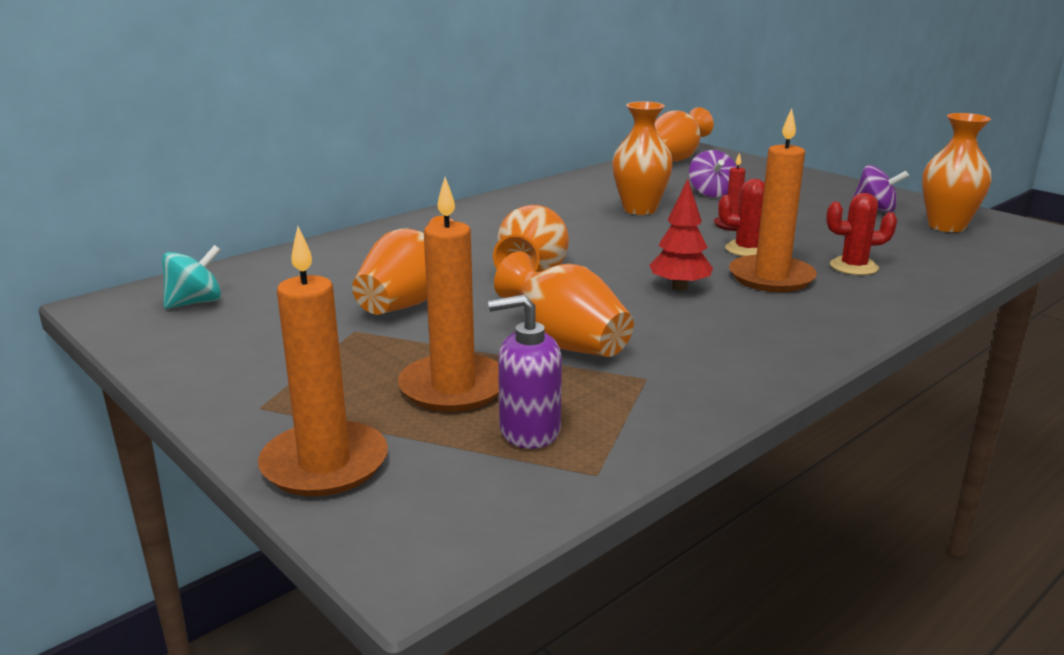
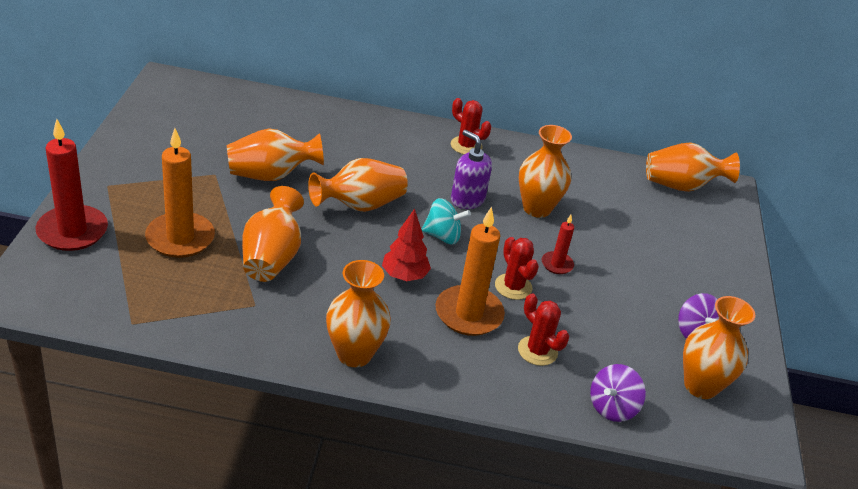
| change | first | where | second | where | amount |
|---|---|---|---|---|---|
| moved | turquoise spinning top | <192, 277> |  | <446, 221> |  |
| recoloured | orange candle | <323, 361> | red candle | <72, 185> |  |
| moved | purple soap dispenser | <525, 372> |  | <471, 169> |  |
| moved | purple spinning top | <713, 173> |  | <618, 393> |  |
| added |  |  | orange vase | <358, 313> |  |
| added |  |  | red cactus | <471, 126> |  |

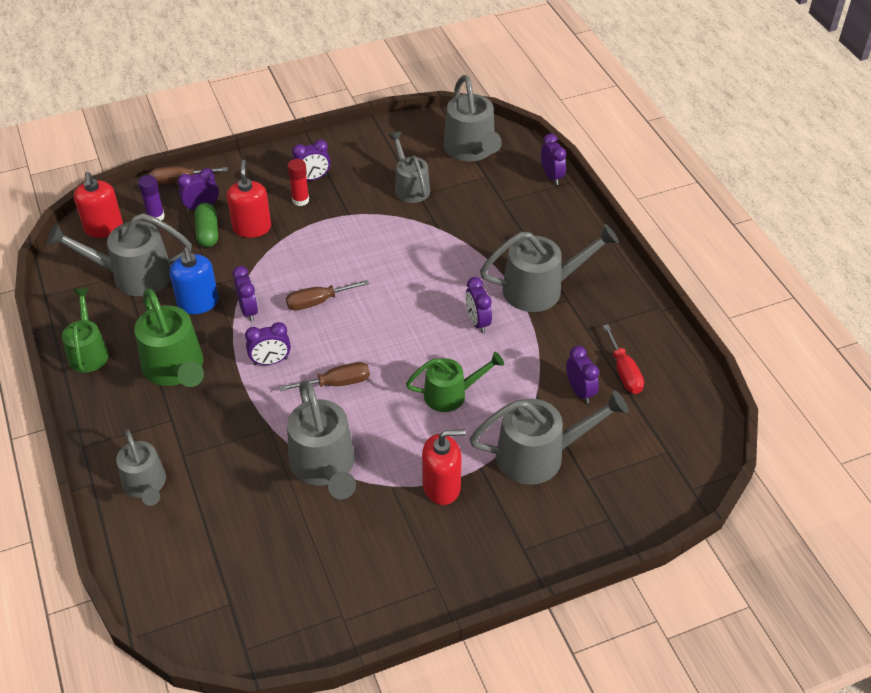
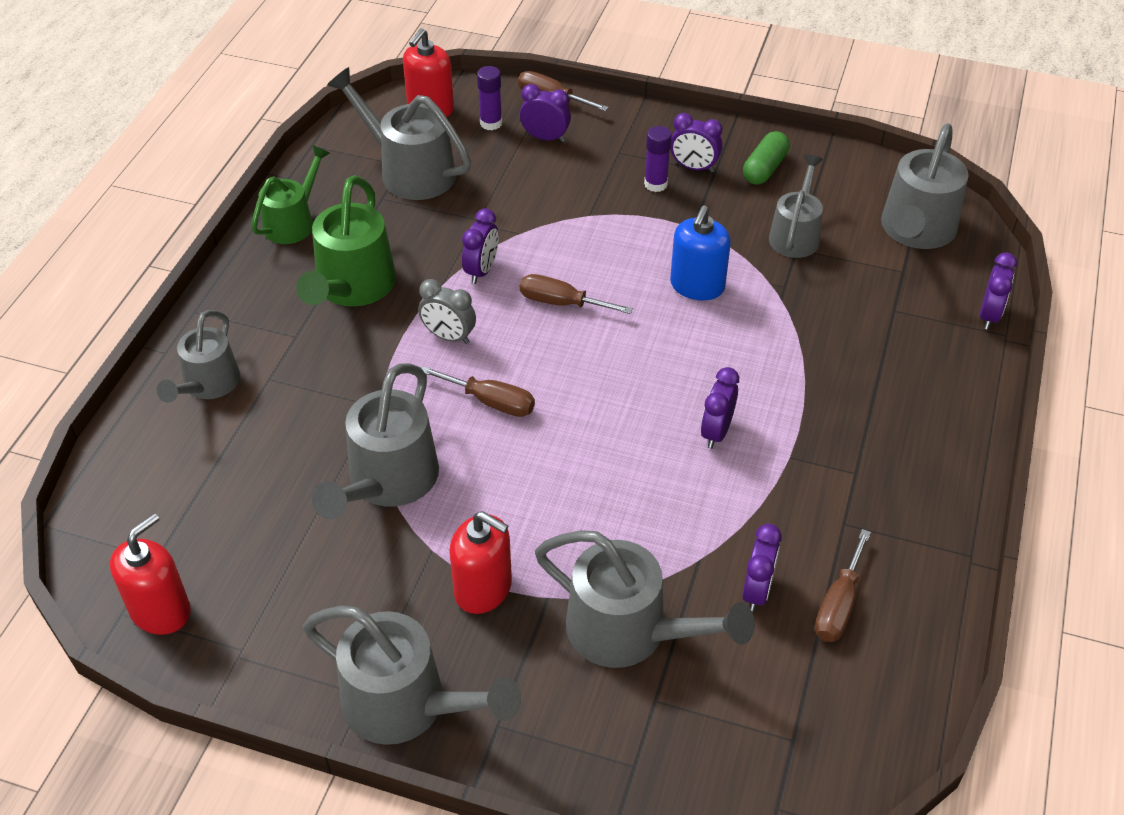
| change | first | where | second | where | amount |
|---|---|---|---|---|---|
| moved | blue soap dispenser | <194, 280> |  | <700, 253> |  |
| moved | green capsule | <206, 225> |  | <766, 158> |  |
| moved | red soap dispenser | <249, 199> |  | <150, 574> |  |
| recoloured | purple clock | <268, 343> | grey clock | <447, 311> |  |
| recoloured | red glue stick | <298, 182> | purple glue stick | <658, 159> |  |
| removed | green watering can | <455, 382> |  |  |  |
| moved | grey watering can | <549, 268> |  | <412, 675> |  |
| recoloured | red screwdriver | <623, 359> | brown screwdriver | <843, 585> |  |

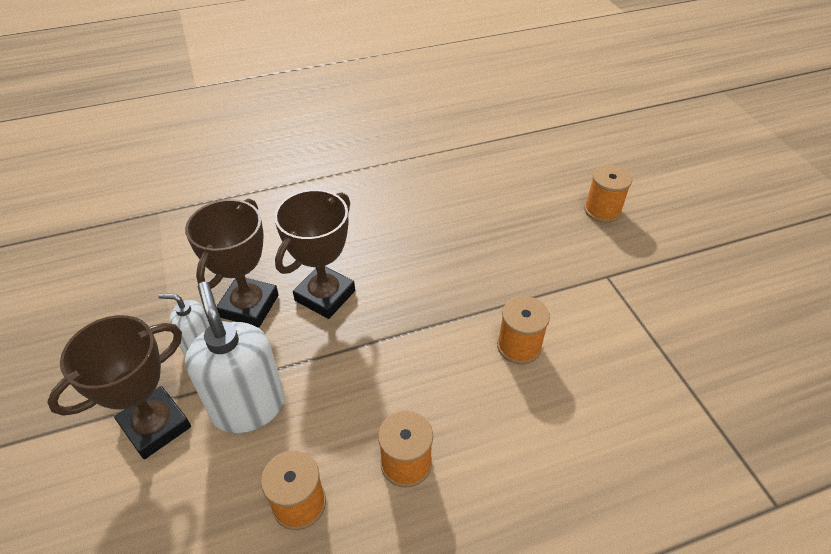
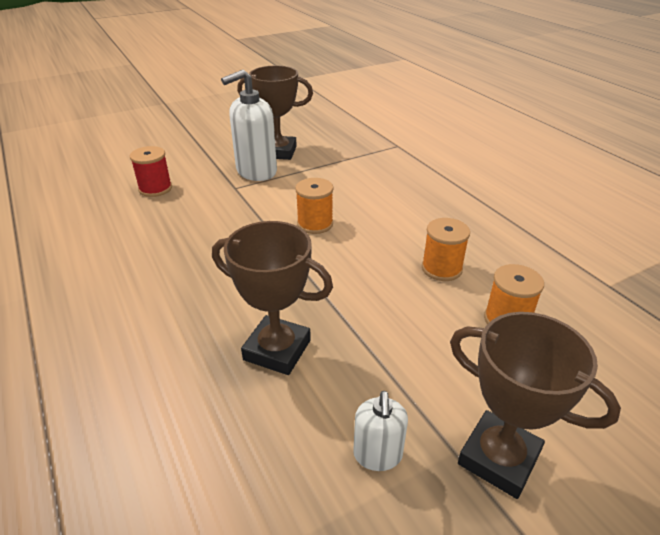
| change | first | where | second | where | amount |
|---|---|---|---|---|---|
| moved | brown trophy | <232, 263> |  | <275, 113> |  |
| moved | white soap dispenser | <235, 357> |  | <249, 125> |  |
| recoloured | orange spool | <608, 194> | red spool | <151, 171> |  |

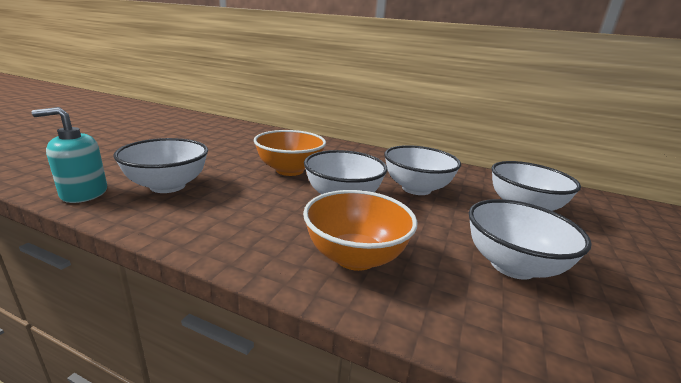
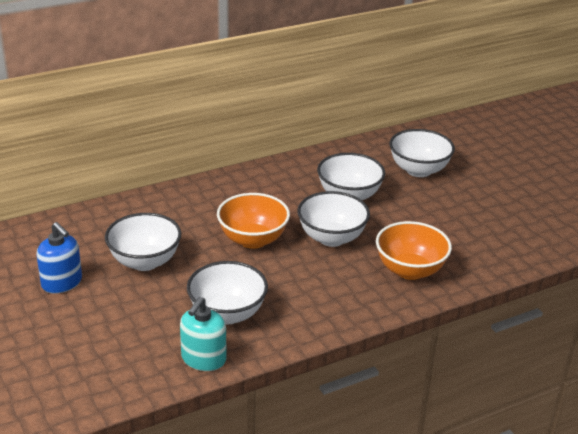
| change | first | where | second | where | amount |
|---|---|---|---|---|---|
| moved | white bowl | <530, 239> |  | <143, 242> |  |
| added |  |  | blue soap dispenser | <59, 258> |  |

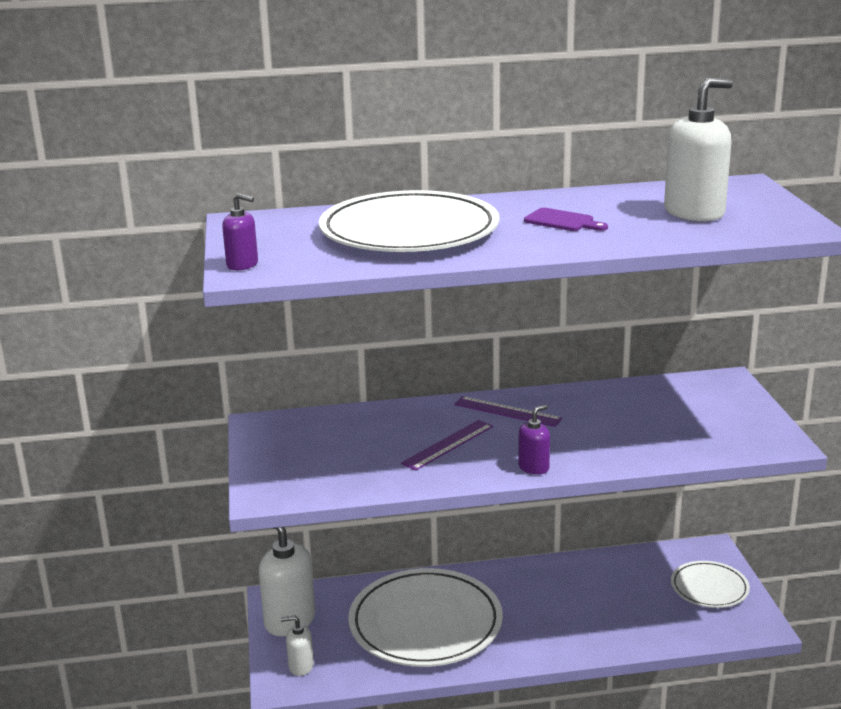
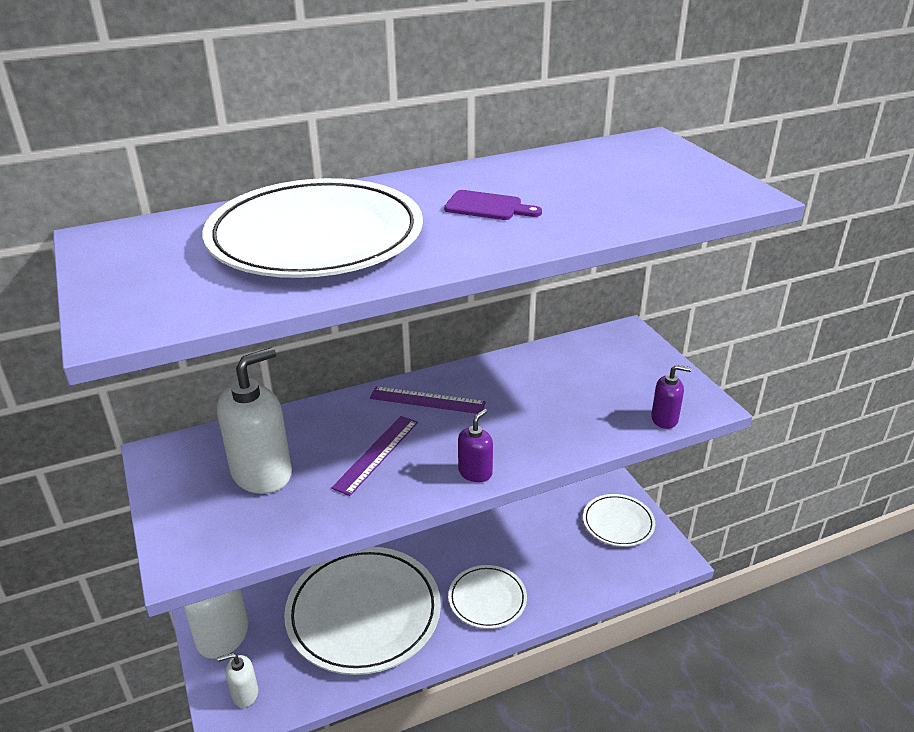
| change | first | where | second | where | amount |
|---|---|---|---|---|---|
| moved | purple soap dispenser | <240, 231> |  | <671, 397> |  |
| moved | white soap dispenser | <698, 150> |  | <254, 420> |  |
| added |  |  | white plate | <487, 597> |  |

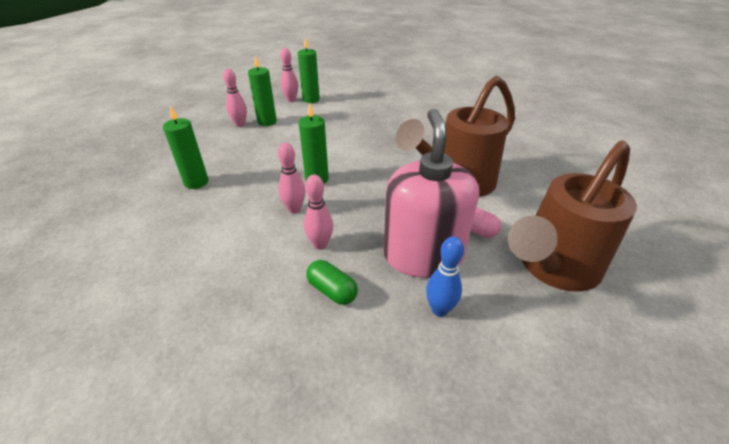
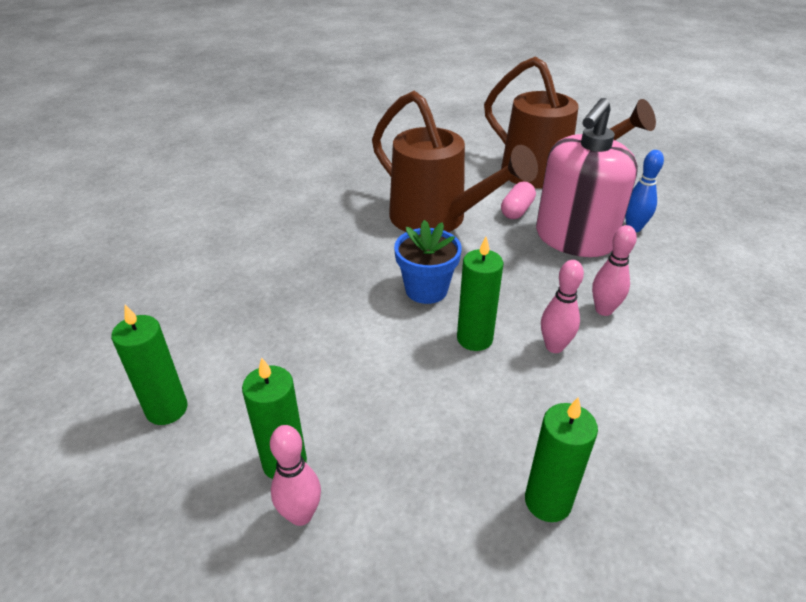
| change | first | where | second | where | amount |
|---|---|---|---|---|---|
| removed | pink bowling pin | <289, 75> |  |  |  |
| removed | green capsule | <332, 282> |  |  |  |
| turned | pink soap dispenser | <431, 193> |  | <587, 177> | 45 degrees counterclockwise |
| added |  |  | blue flower pot | <428, 262> |  |

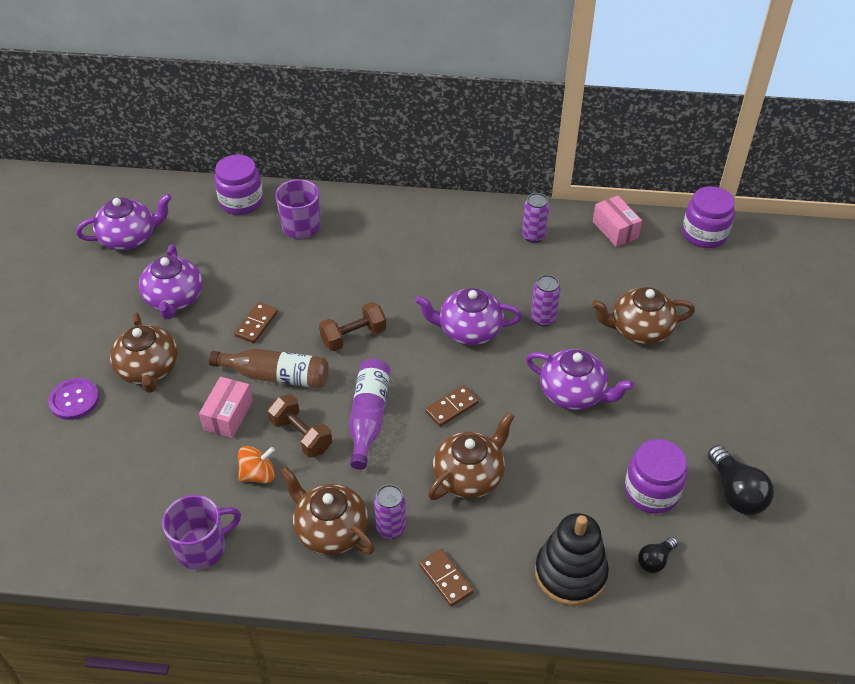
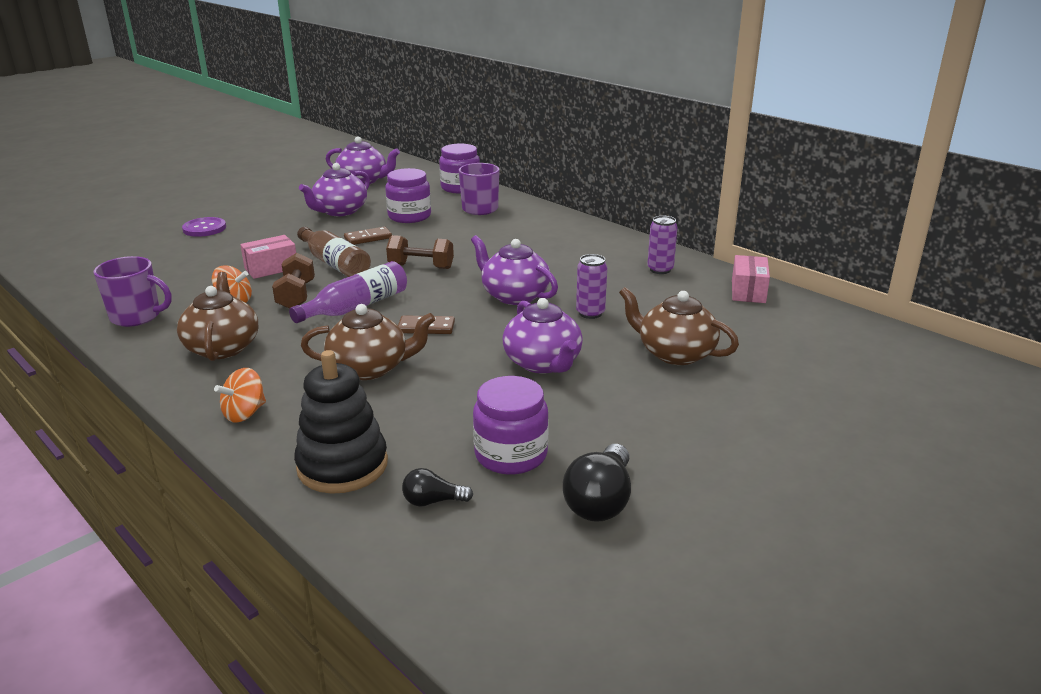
| change | first | where | second | where | amount |
|---|---|---|---|---|---|
| removed | brown teapot | <144, 352> |  |  |  |
| removed | purple can | <390, 511> |  |  |  |
| replaced | brown domino | <446, 578> | orange spinning top | <240, 395> |  |
| moved | purple jar | <708, 217> |  | <408, 195> |  |

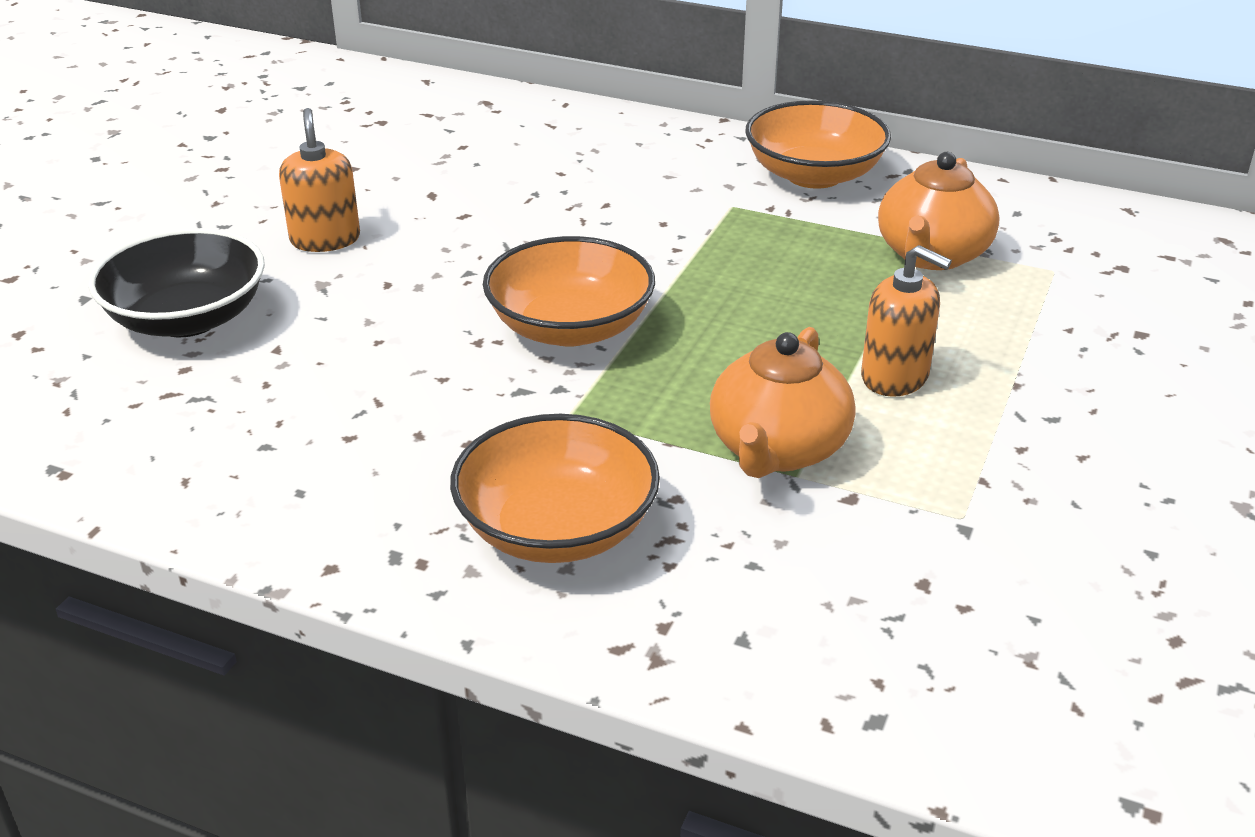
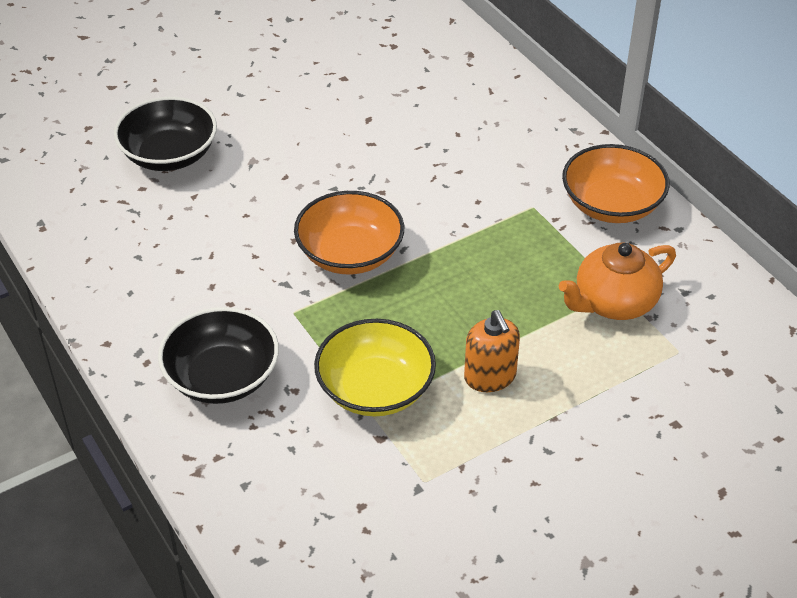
| change | first | where | second | where | amount |
|---|---|---|---|---|---|
| removed | orange soap dispenser | <319, 180> |  |  |  |
| recoloured | orange bowl | <555, 488> | black bowl | <218, 355> |  |
| replaced | orange teapot | <783, 402> | yellow bowl | <375, 368> |  |

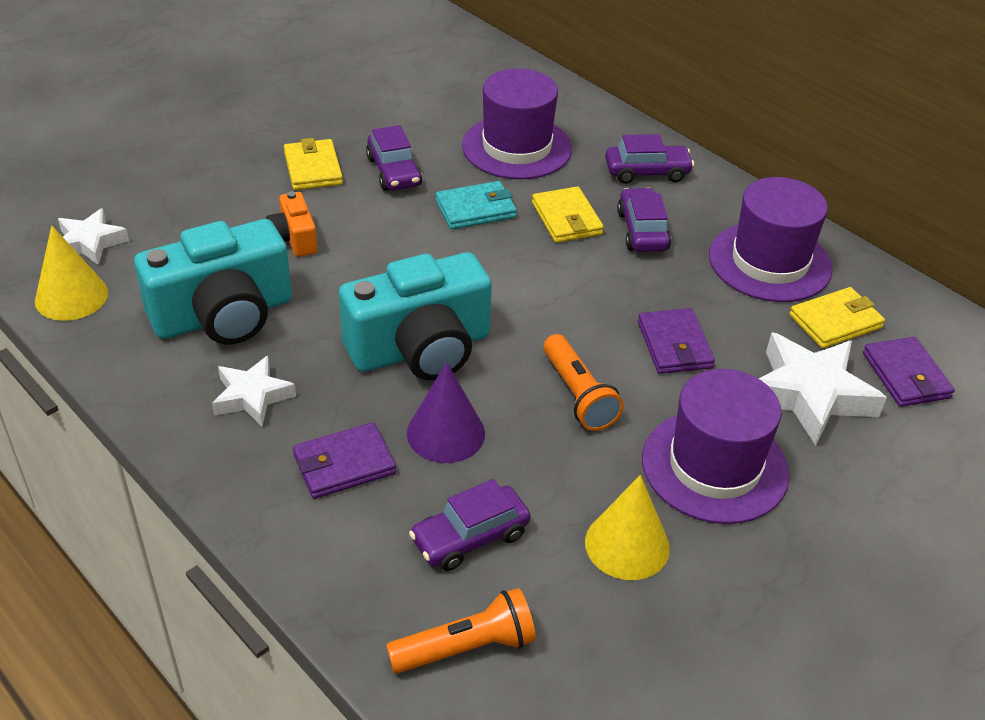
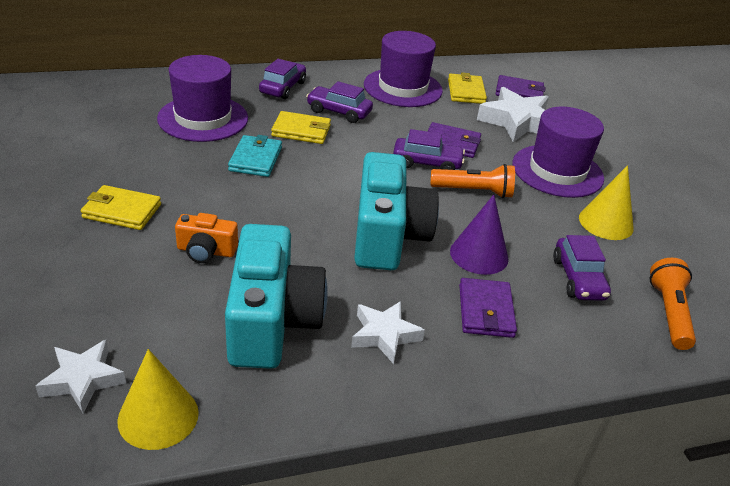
| change | first | where | second | where | amount |
|---|---|---|---|---|---|
| moved | purple car | <394, 158> |  | <429, 149> |  |

